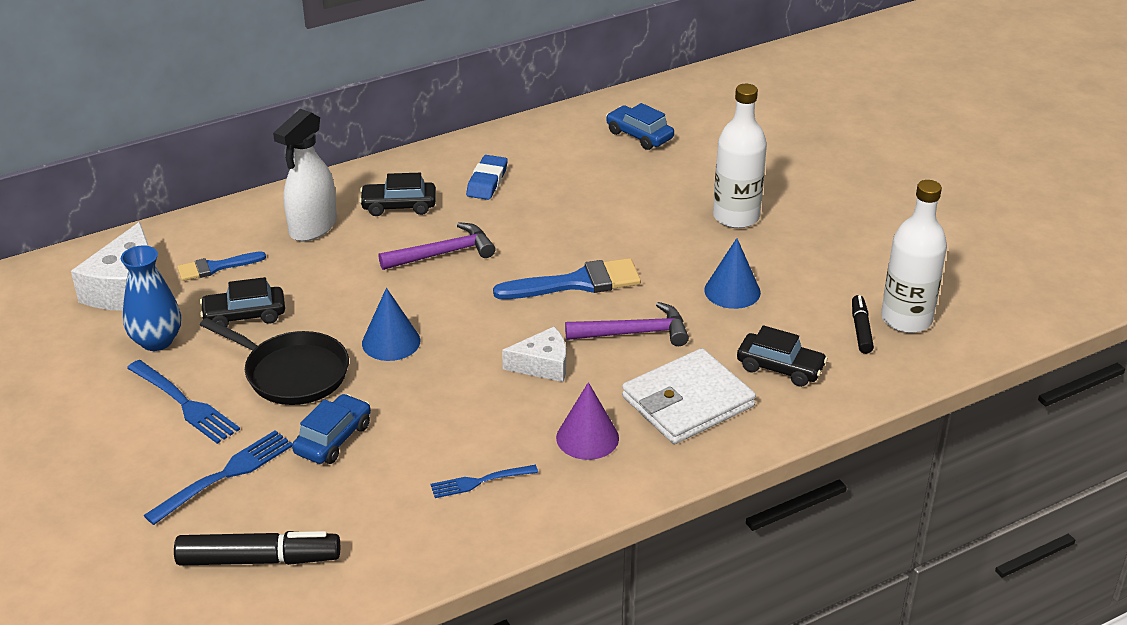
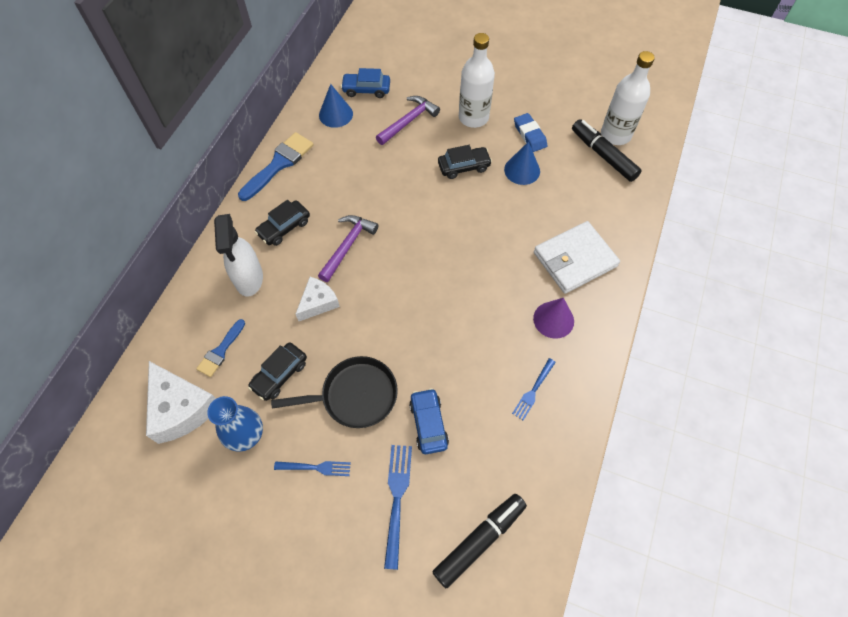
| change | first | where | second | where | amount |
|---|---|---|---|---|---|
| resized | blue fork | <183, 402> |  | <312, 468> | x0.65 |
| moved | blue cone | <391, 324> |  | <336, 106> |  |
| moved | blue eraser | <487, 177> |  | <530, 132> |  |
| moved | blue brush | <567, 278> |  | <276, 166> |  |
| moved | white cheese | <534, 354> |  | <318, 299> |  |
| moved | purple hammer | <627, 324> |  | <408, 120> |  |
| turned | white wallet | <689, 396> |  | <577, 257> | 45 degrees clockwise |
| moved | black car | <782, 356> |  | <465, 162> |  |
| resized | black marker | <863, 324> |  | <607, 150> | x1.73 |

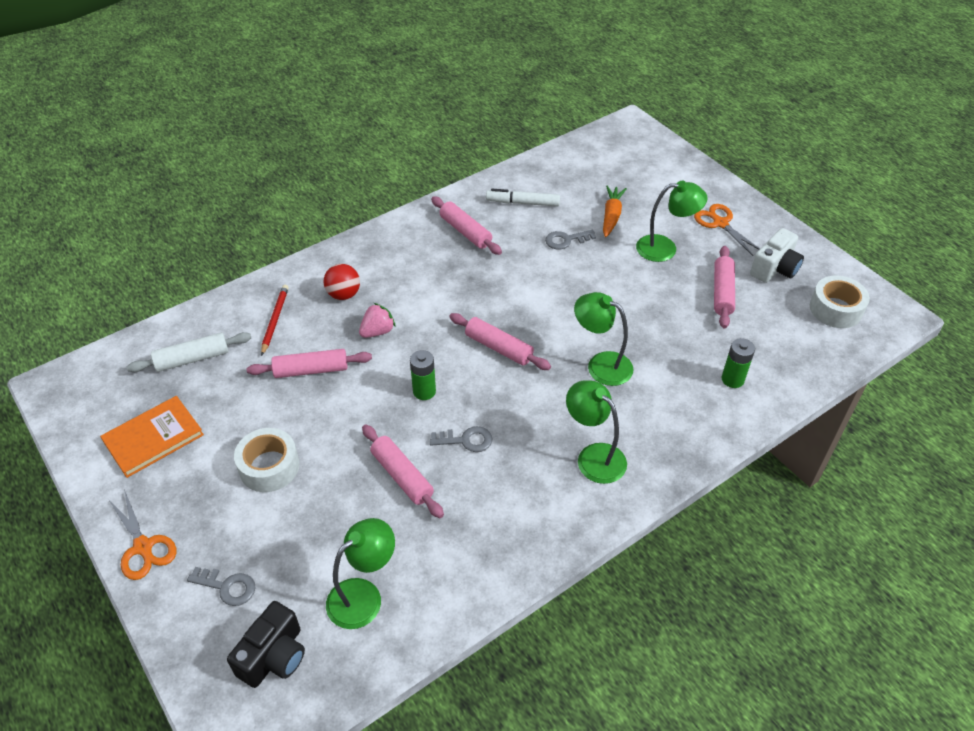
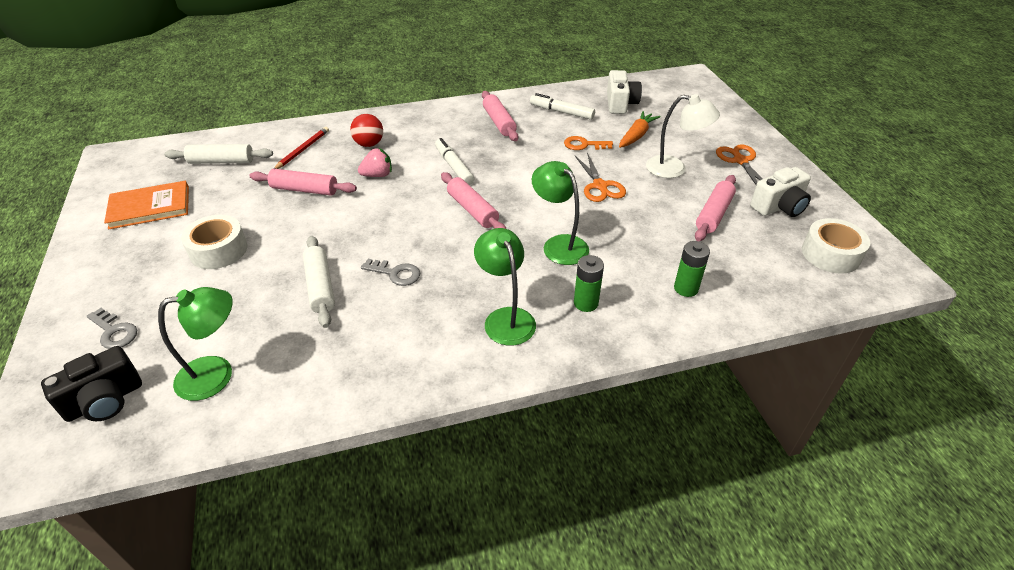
| change | first | where | second | where | amount |
|---|---|---|---|---|---|
| moved | orange scissors | <142, 536> |  | <600, 177> |  |
| recoloured | pink rolling pin | <403, 471> | white rolling pin | <319, 282> |  |
| moved | green battery | <423, 375> |  | <589, 283> |  |
| recoloured | grey key | <570, 239> | orange key | <588, 143> |  |
| recoloured | green lamp | <672, 221> | white lamp | <683, 136> |  |
| added |  |  | white marker | <455, 161> |  |
| added |  |  | white camera | <624, 92> |  |

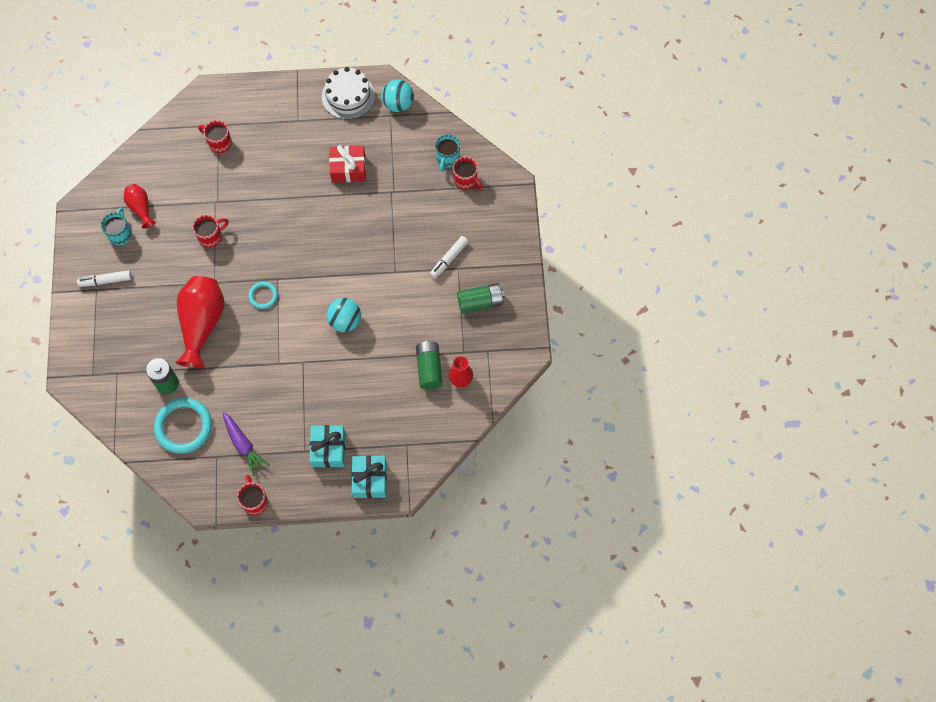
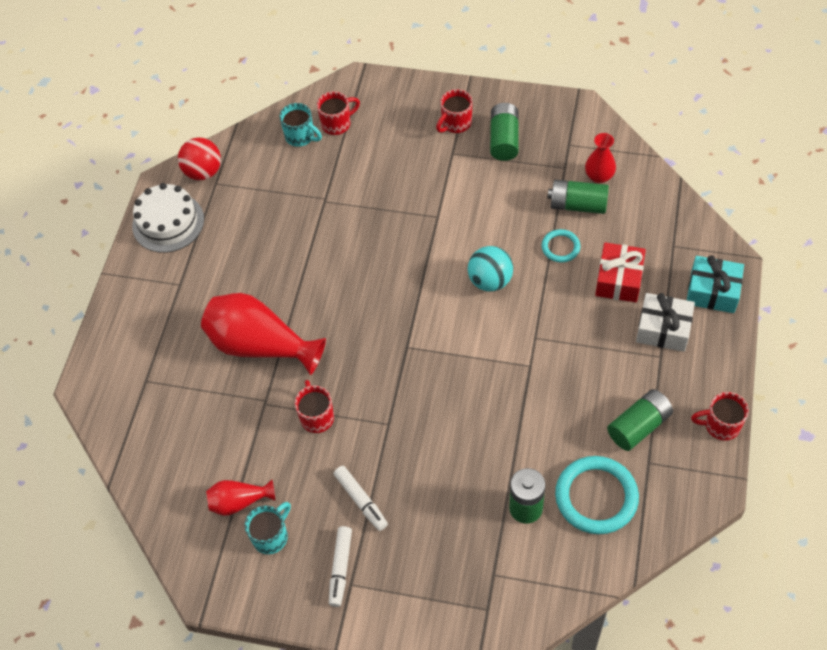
| change | first | where | second | where | amount |
|---|---|---|---|---|---|
| turned | turquoise mug | <116, 226> |  | <268, 528> | 105 degrees clockwise |
| moved | red vase | <199, 322> |  | <263, 334> |  |
| moved | red mug | <215, 136> |  | <454, 111> |  |
| replaced | purple carrot | <246, 444> | green battery | <640, 420> |  |
| moved | turquoise ring | <263, 295> |  | <561, 246> |  |
| recoloured | turquoise gift | <327, 446> | white gift | <665, 322> |  |
| moved | red gift | <347, 164> |  | <620, 272> |  |
| recoloured | turquoise ball | <398, 95> | red ball | <199, 158> |  |
| moved | white marker | <449, 257> |  | <361, 498> |  |

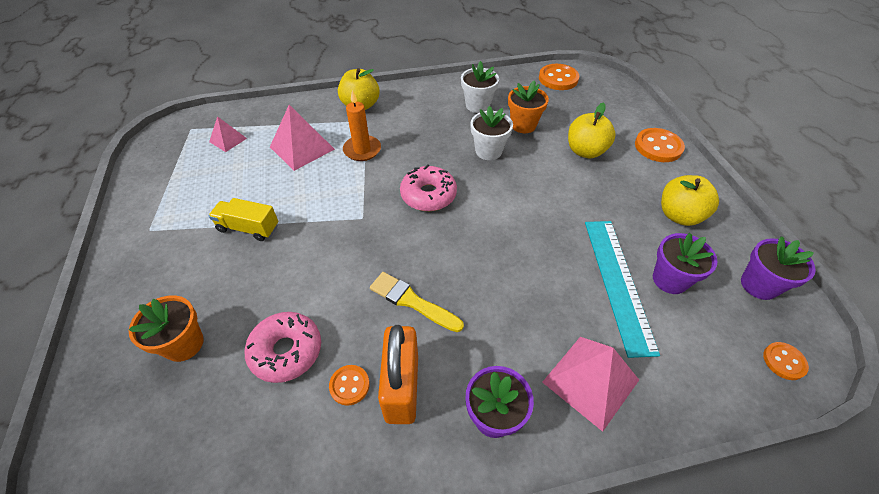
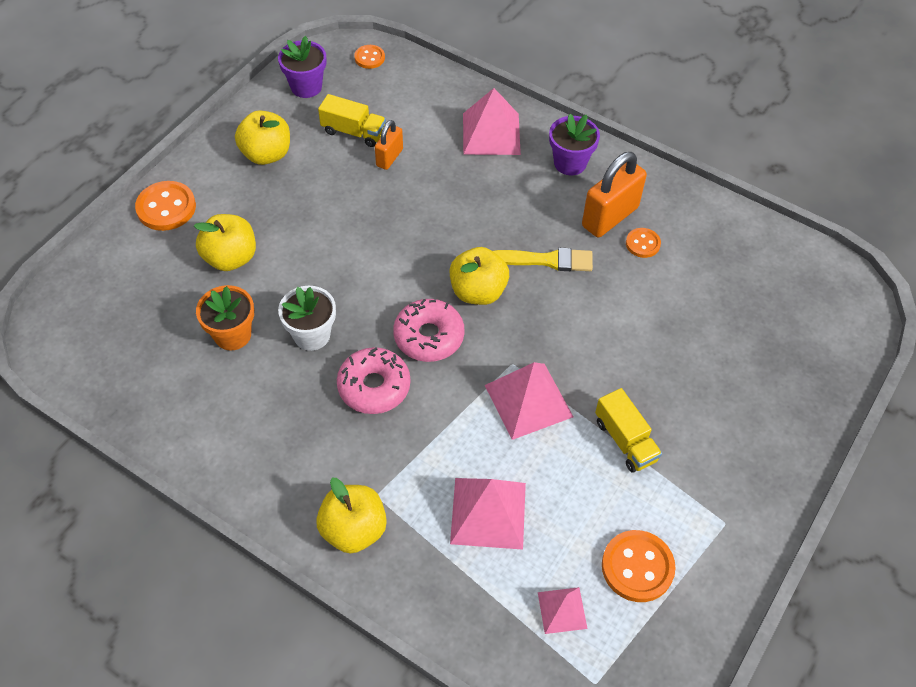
| change | first | where | second | where | amount |
|---|---|---|---|---|---|
| removed | orange flower pot | <166, 328> |  |  |  |
| moved | pink donut | <283, 347> |  | <373, 380> |  |
| removed | orange candle | <362, 125> |  |  |  |
| turned | yellow brush | <417, 302> |  | <543, 259> | 75 degrees counterclockwise |
| removed | white flower pot | <480, 87> |  |  |  |
| moved | orange button | <559, 77> |  | <638, 566> |  |
| replaced | turquoise ruler | <622, 289> | orange padlock | <389, 145> |  |
| replaced | purple flower pot | <685, 263> | yellow truck | <352, 120> |  |
| added |  |  | yellow apple | <479, 276> |  |
| added |  |  | pink pyramid | <529, 401> |  |

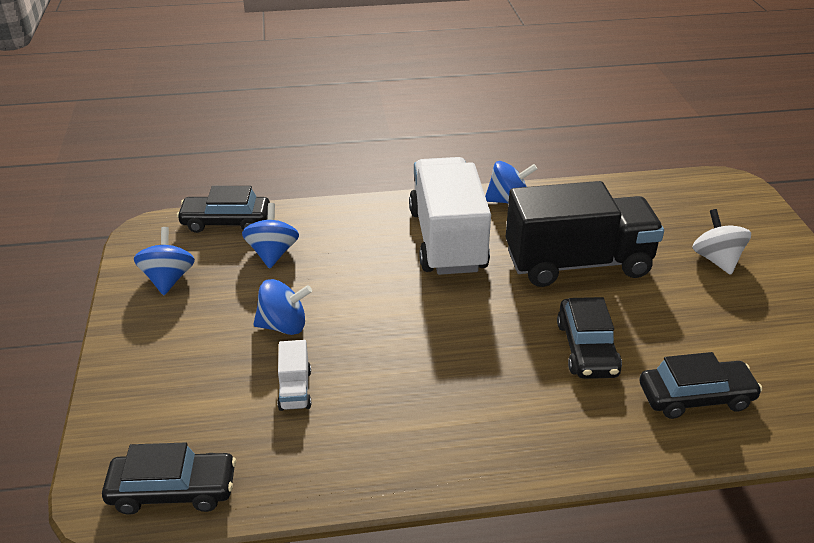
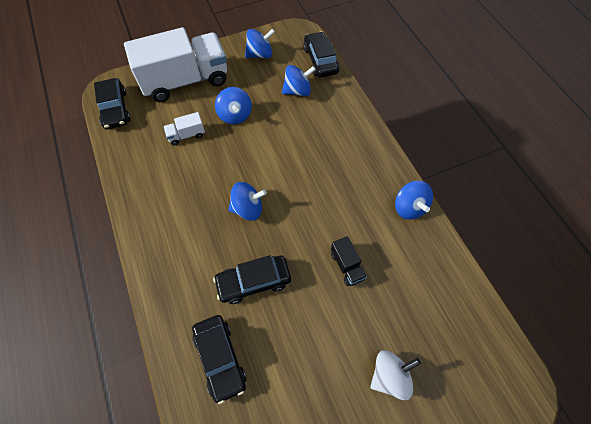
| change | first | where | second | where | amount |
|---|---|---|---|---|---|
| moved | white truck | <450, 216> |  | <175, 64> |  |
| resized | black truck | <585, 234> |  | <349, 261> | x0.40 |
| added |  |  | blue spinning top | <247, 201> |  |

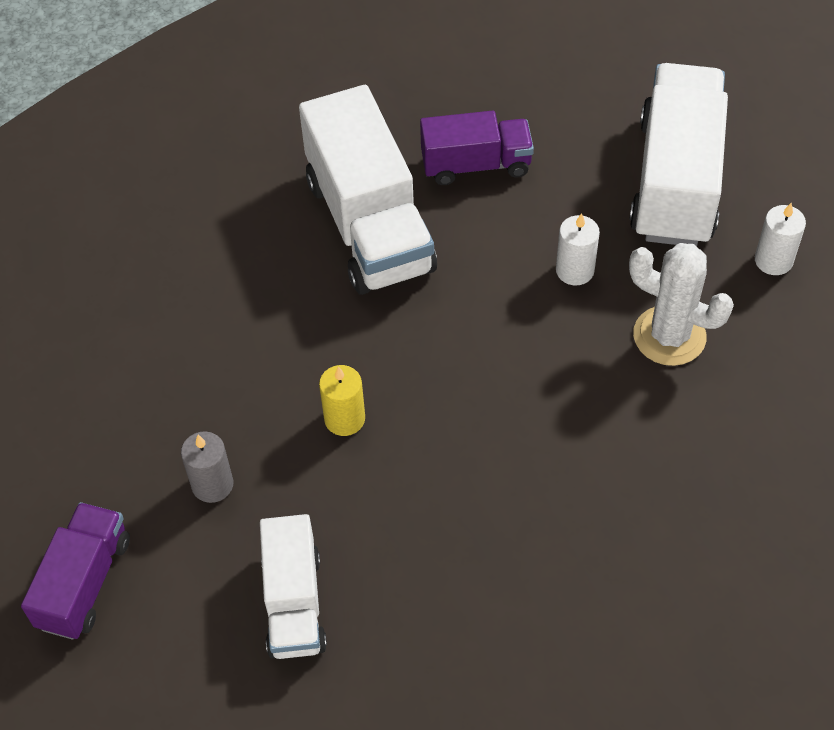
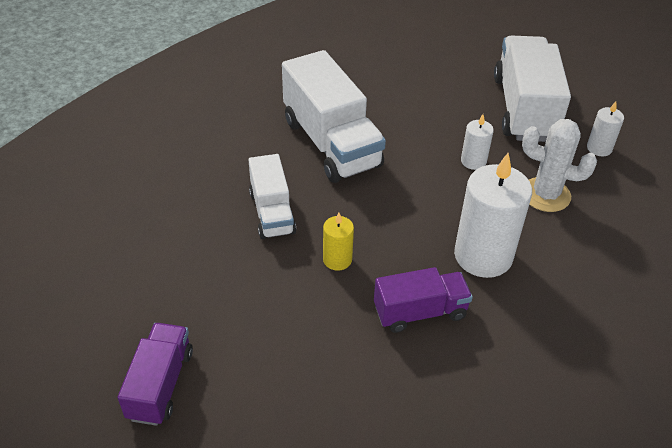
| change | first | where | second | where | amount |
|---|---|---|---|---|---|
| removed | grey candle | <207, 467> |  |  |  |
| moved | white truck | <293, 586> |  | <272, 196> |  |
| moved | purple truck | <477, 148> |  | <423, 300> |  |
| added |  |  | white candle | <493, 215> |  |

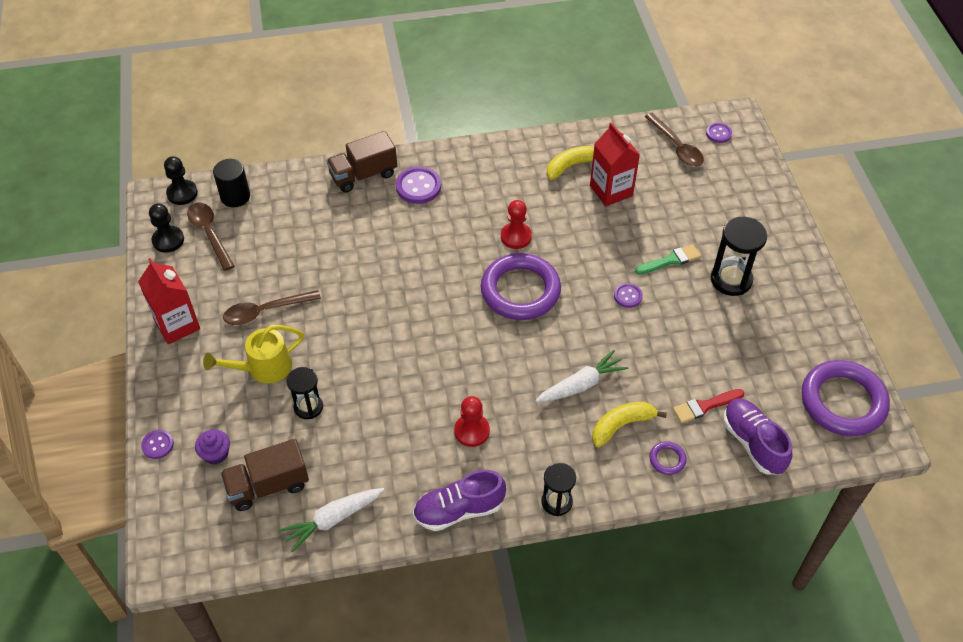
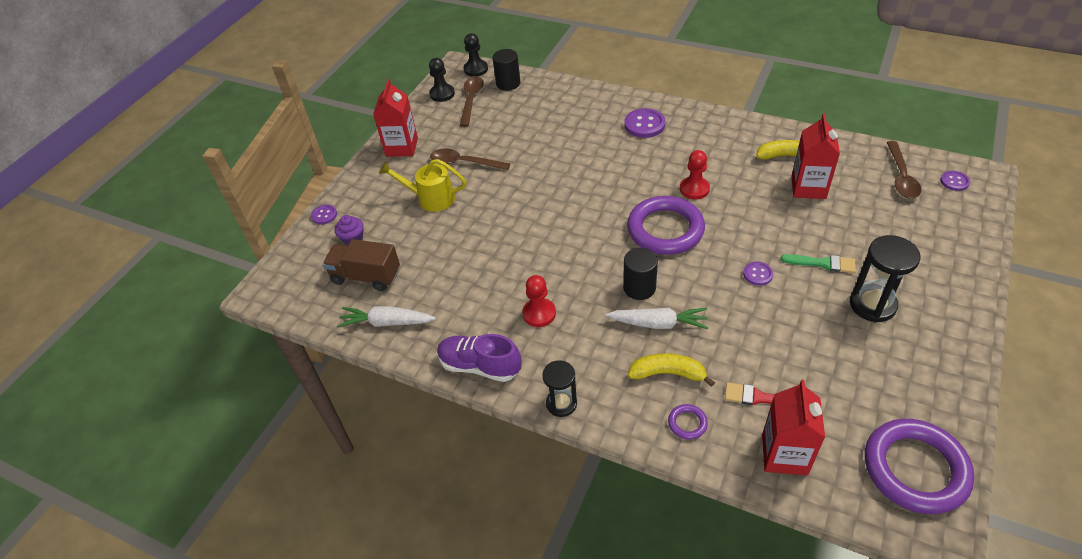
| change | first | where | second | where | amount |
|---|---|---|---|---|---|
| removed | black hourglass | <305, 393> |  |  |  |
| removed | brown truck | <361, 162> |  |  |  |
| replaced | purple shoe | <757, 436> | red carton | <793, 428> |  |
| added |  |  | black cylinder | <640, 274> |  |

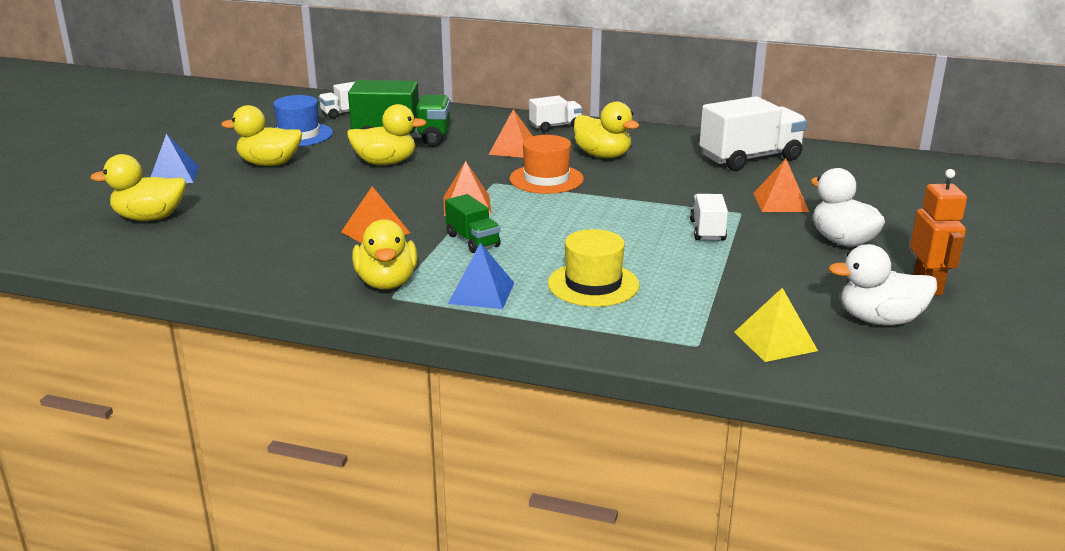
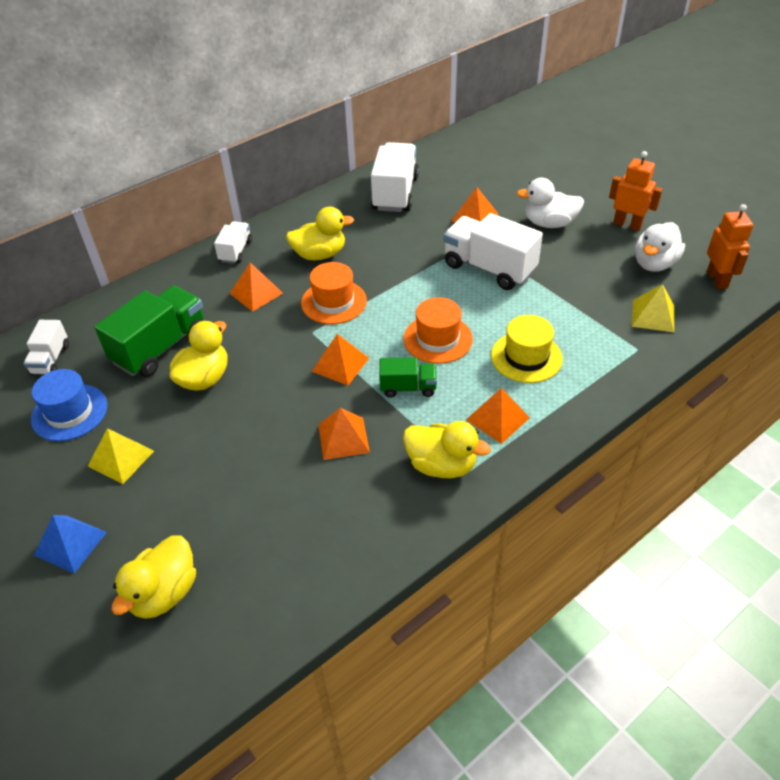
| change | first | where | second | where | amount |
|---|---|---|---|---|---|
| replaced | yellow duck | <261, 135> | yellow pyramid | <121, 456> |  |
| recoloured | blue pyramid | <481, 276> | orange pyramid | <498, 416> |  |
| resized | white truck | <709, 217> |  | <493, 251> | x1.84 |
| added |  |  | orange hat | <438, 330> |  |
| added |  |  | orange robot | <730, 246> |  |

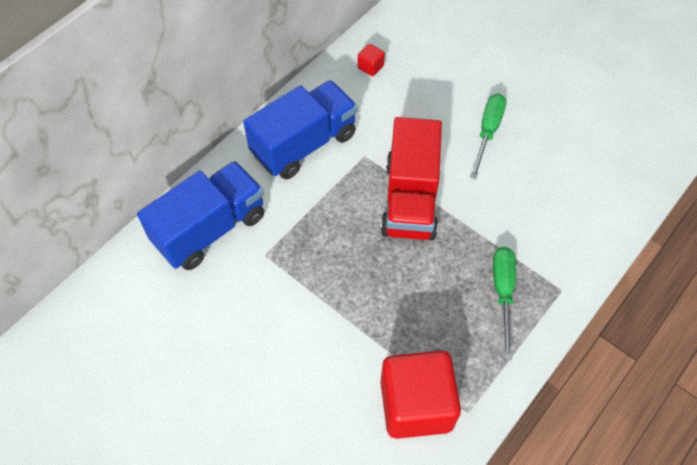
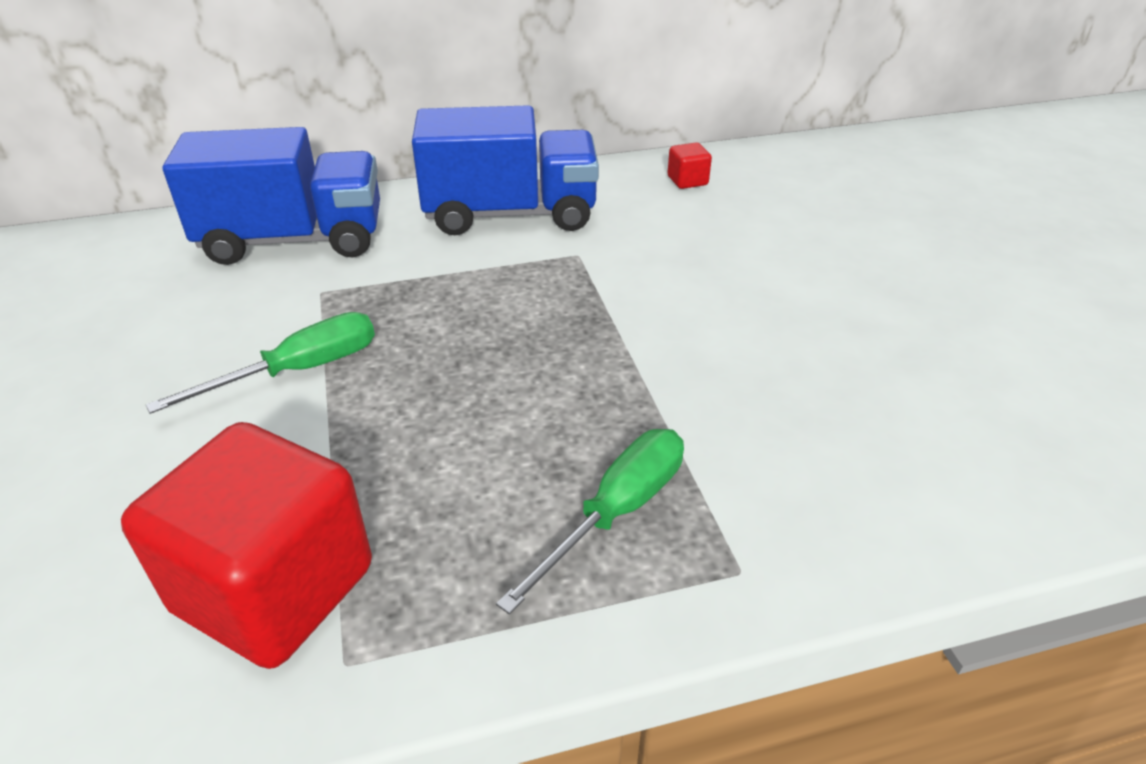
| change | first | where | second | where | amount |
|---|---|---|---|---|---|
| removed | red truck | <411, 178> |  |  |  |
| moved | green screwdriver | <488, 136> |  | <260, 363> |  |

